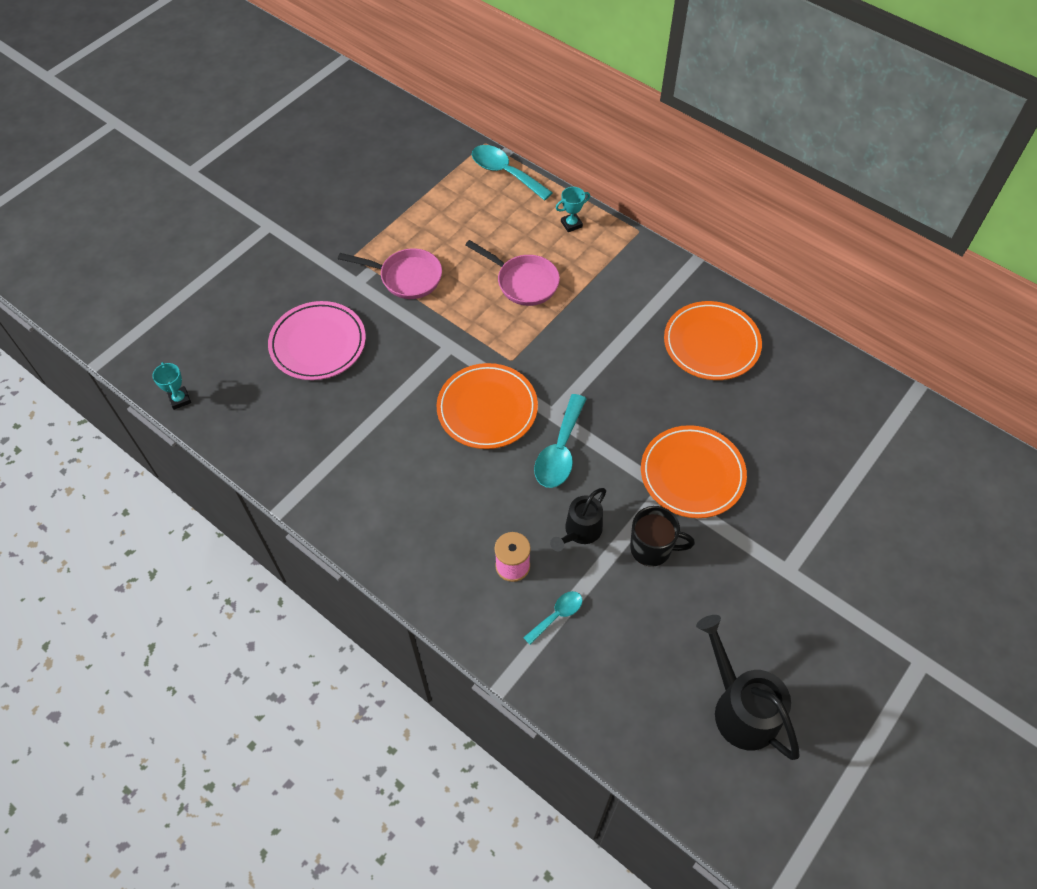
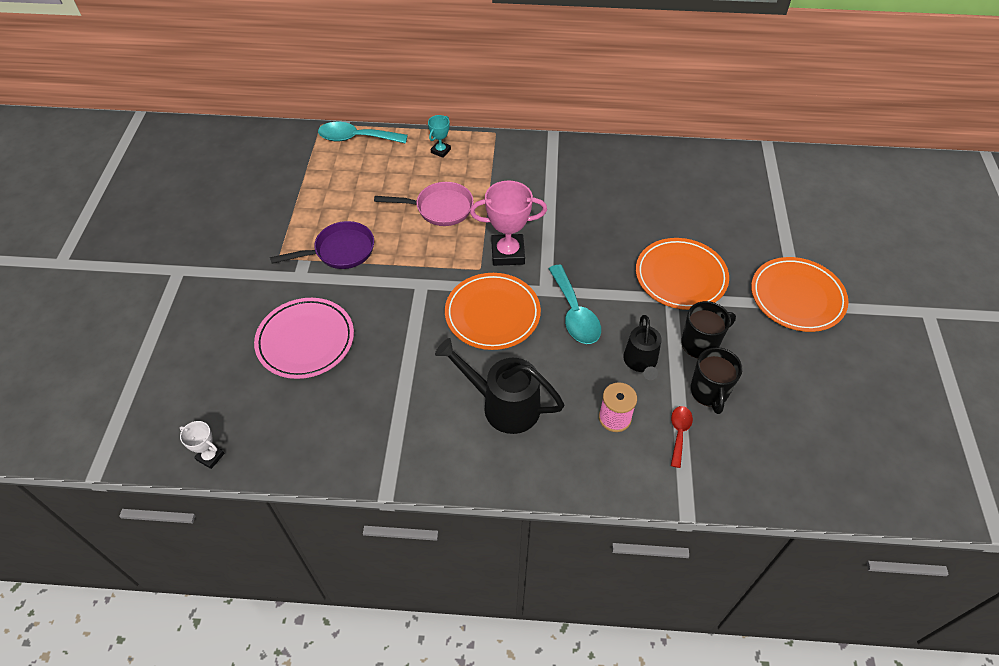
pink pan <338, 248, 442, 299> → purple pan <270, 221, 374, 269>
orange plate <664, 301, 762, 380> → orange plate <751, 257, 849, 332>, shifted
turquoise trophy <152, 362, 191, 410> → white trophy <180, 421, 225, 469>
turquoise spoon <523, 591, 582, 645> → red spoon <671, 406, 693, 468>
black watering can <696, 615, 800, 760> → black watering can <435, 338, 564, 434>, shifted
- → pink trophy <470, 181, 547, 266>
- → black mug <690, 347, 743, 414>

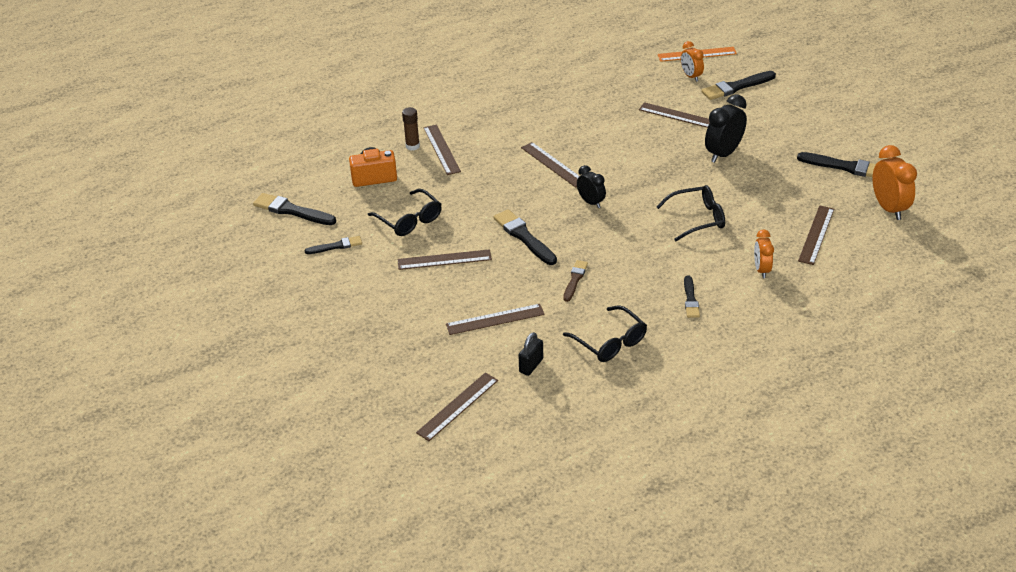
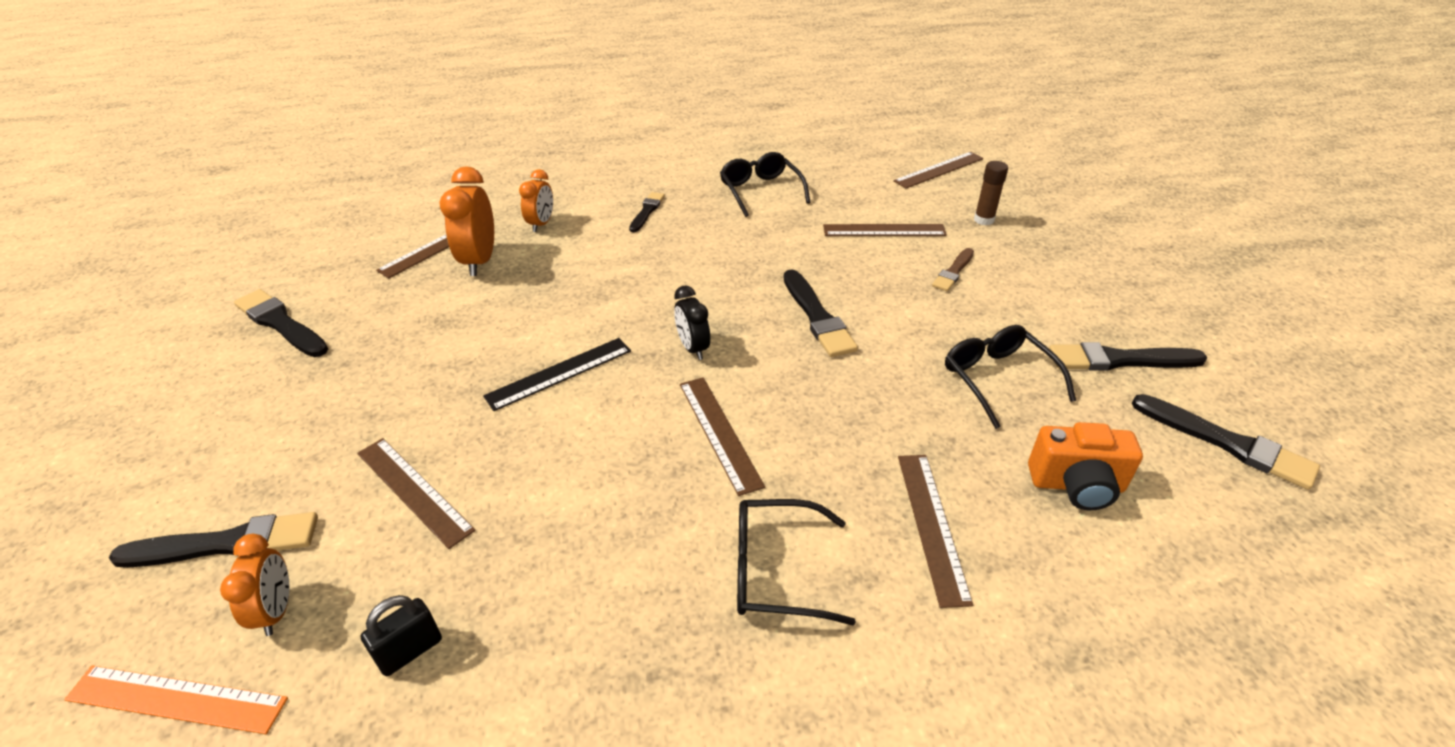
black clock <705, 94, 747, 163> → -
brown glue stick <402, 107, 420, 151> → brown glue stick <974, 161, 1008, 225>, shifted
orange clock <873, 145, 917, 220> → orange clock <439, 166, 494, 276>, shifted
black glasses <656, 185, 725, 241> → black glasses <737, 499, 856, 626>, shifted
black brush <304, 236, 362, 254> → black brush <1049, 342, 1207, 371>, x1.62
brown ruler <397, 249, 492, 270> → -
brown brush <563, 260, 588, 302> → brown brush <932, 248, 974, 291>, shifted
black padlock <518, 332, 543, 376> → black padlock <360, 595, 442, 676>, shifted
- → black ruler <483, 338, 631, 411>

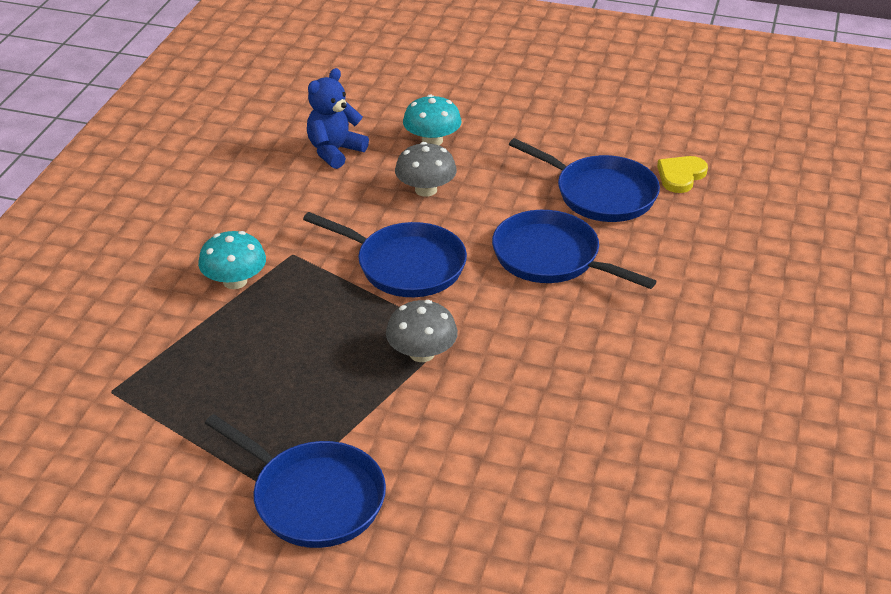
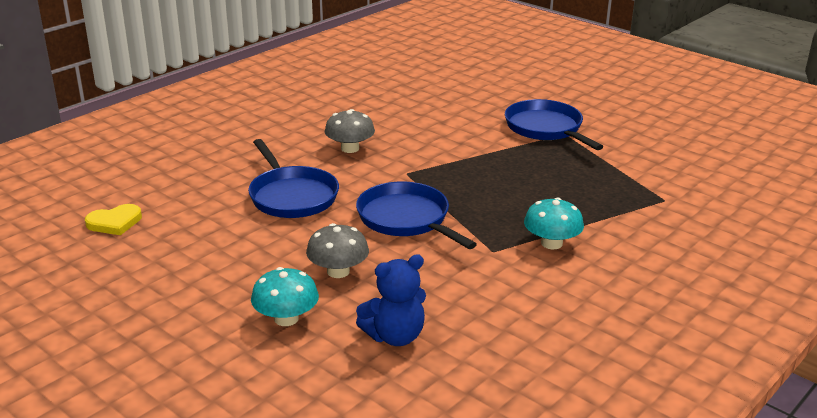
blue pan <509, 138, 660, 222> → -
grey mushroom <386, 300, 458, 362> → grey mushroom <325, 109, 375, 153>, shifted

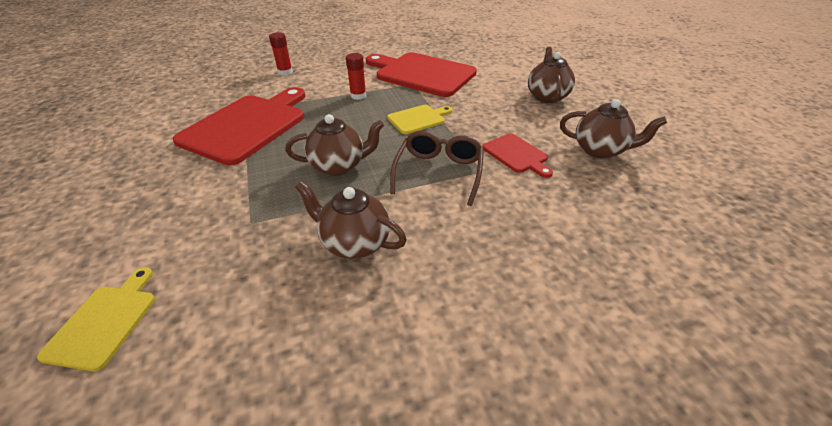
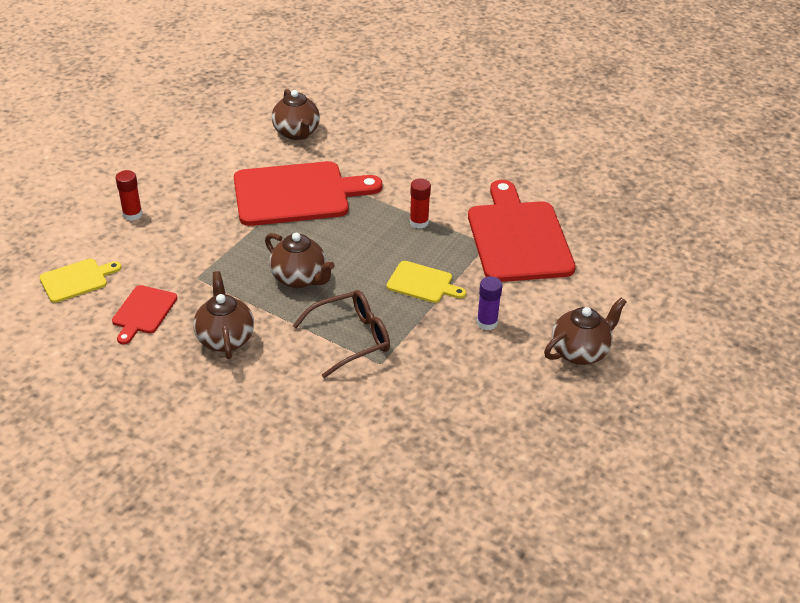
red glue stick <269, 32, 293, 75> → red glue stick <116, 170, 142, 221>, shifted
brown teapot <560, 99, 667, 159> → brown teapot <272, 89, 320, 140>, shifted
red cutting board <482, 133, 553, 178> → red cutting board <112, 285, 177, 344>, shifted
- → purple glue stick <477, 276, 502, 330>

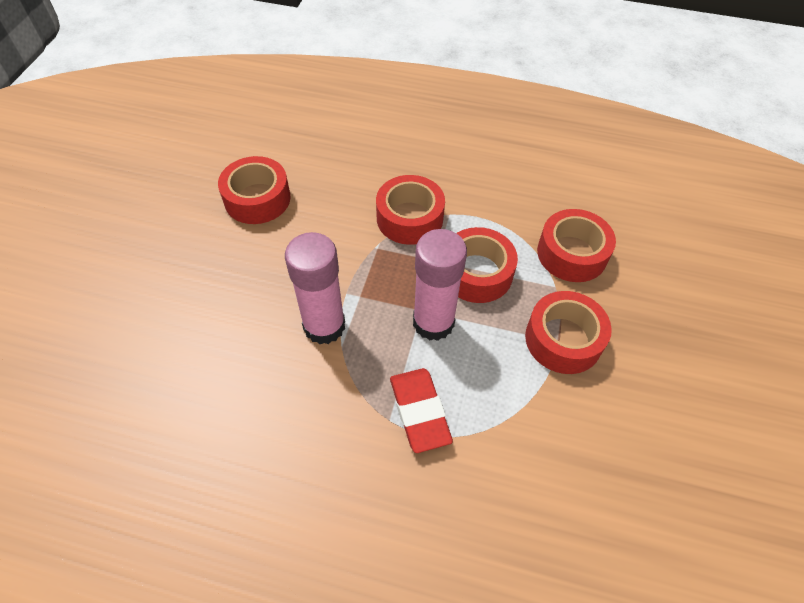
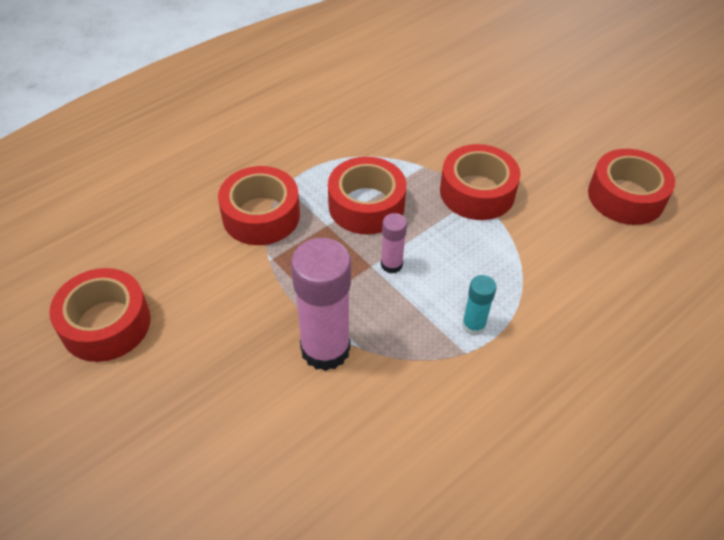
red tape <537, 209, 616, 282> → red tape <588, 149, 675, 225>, shifted
pink glue stick <413, 229, 467, 341> → pink glue stick <381, 213, 407, 274>, x0.49
red eraser <390, 368, 453, 453> → turquoise glue stick <462, 275, 497, 336>

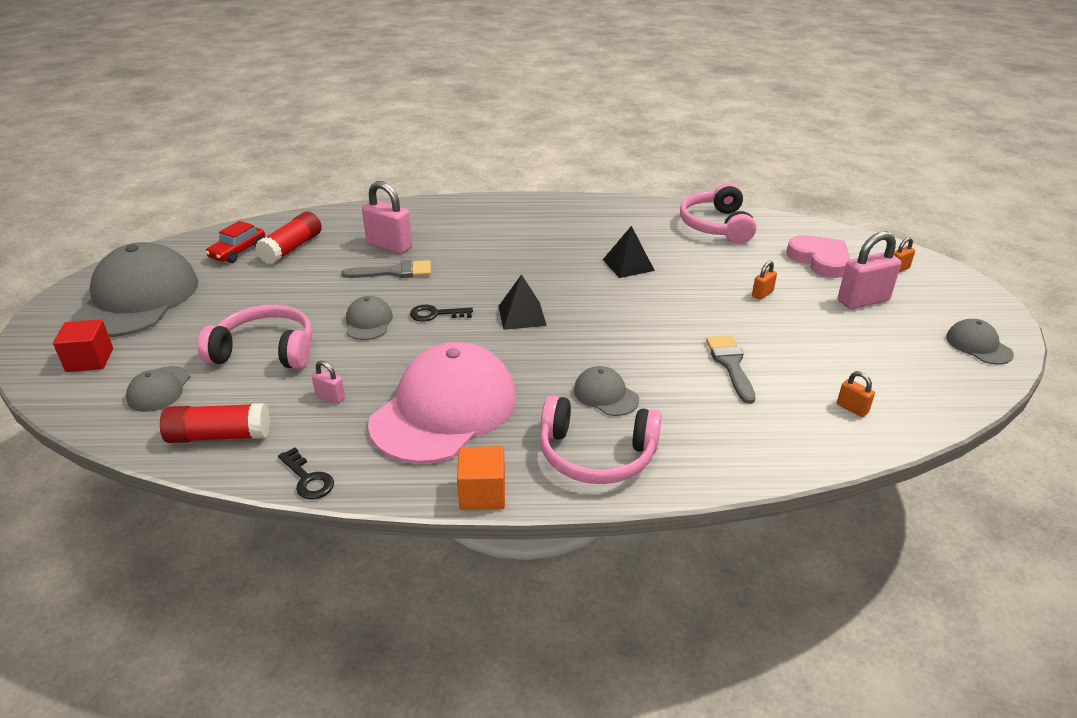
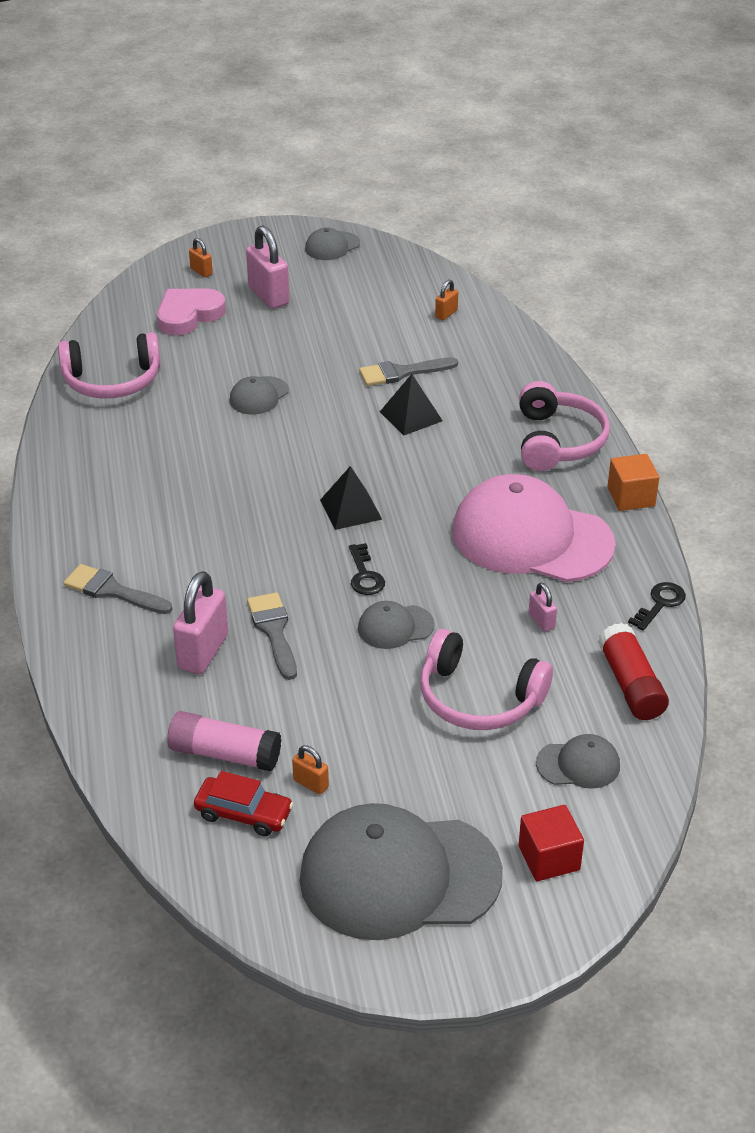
red glue stick <255, 211, 322, 264> → pink glue stick <167, 711, 281, 771>
black pyramid <603, 226, 655, 278> → black pyramid <380, 374, 443, 435>, shifted
orange padlock <752, 261, 777, 300> → orange padlock <292, 745, 329, 795>, shifted
pink headphones <198, 305, 312, 369> → pink headphones <420, 629, 553, 730>, 60 degrees counterclockwise
pink padlock <312, 361, 345, 404> → pink padlock <529, 583, 557, 632>, 45 degrees counterclockwise
grey cap <574, 366, 639, 416> → grey cap <229, 376, 289, 415>, shifted
- → grey brush <64, 564, 173, 614>

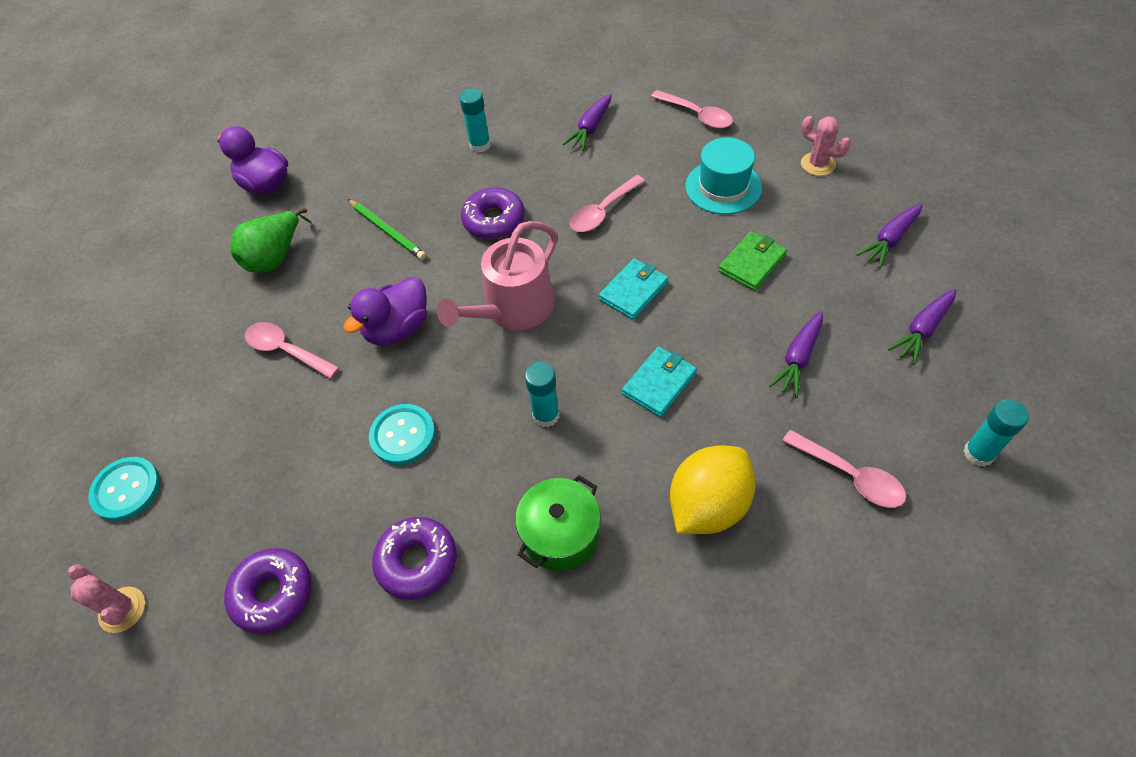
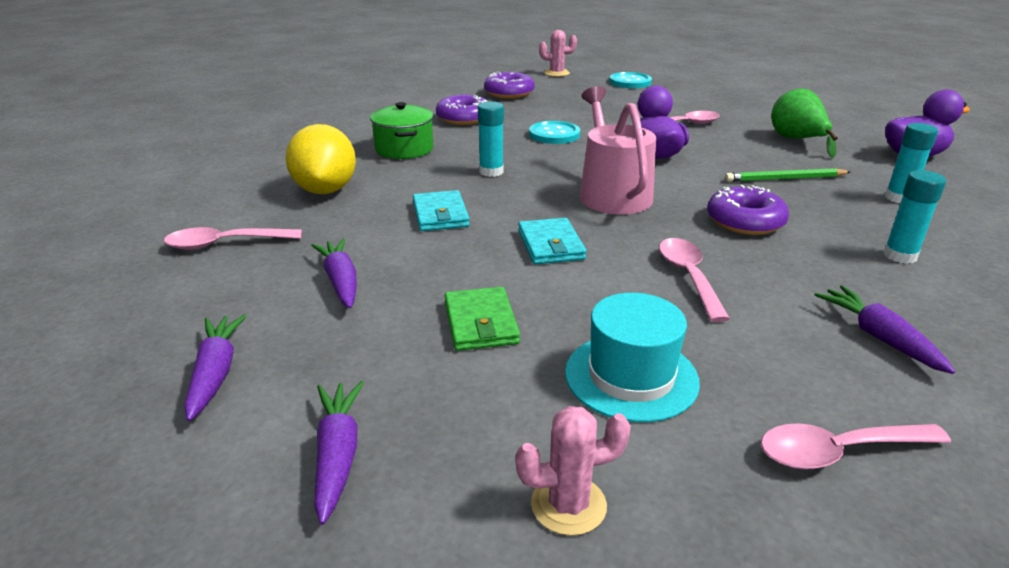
turquoise glue stick <963, 399, 1029, 467> → turquoise glue stick <885, 123, 938, 203>, shifted

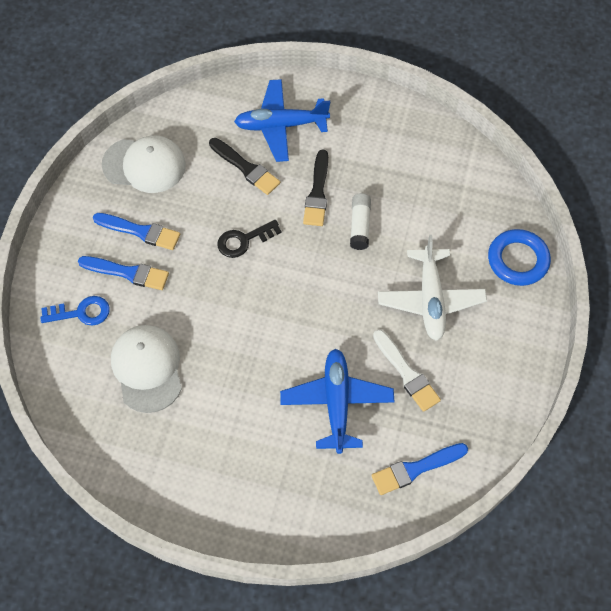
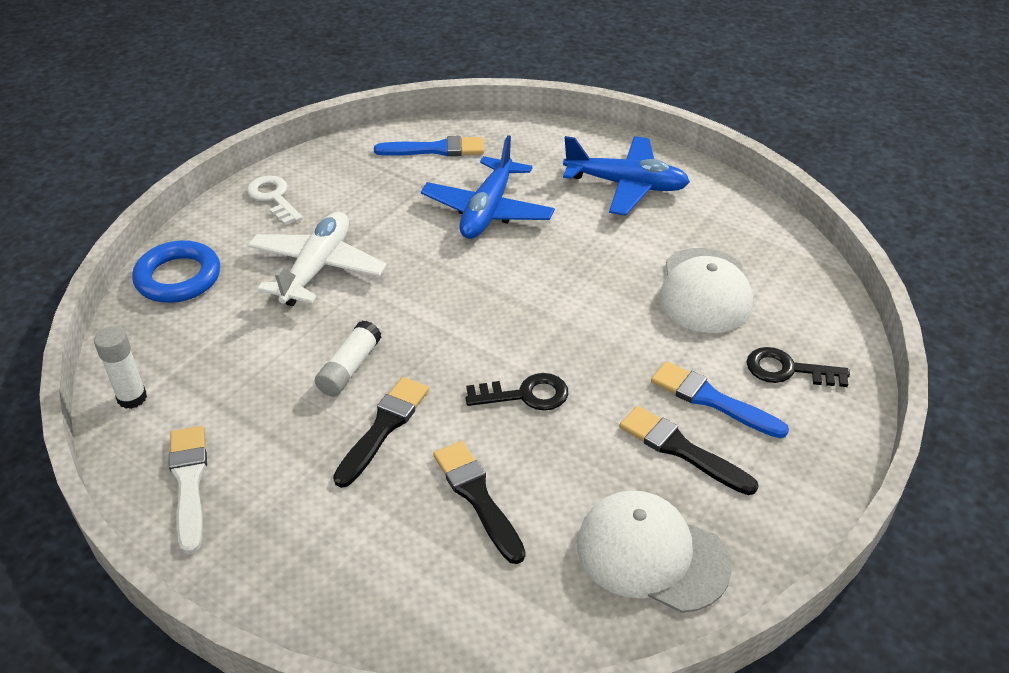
blue plane <234, 79, 330, 162> → blue plane <563, 136, 690, 216>, shifted
blue brush <93, 213, 180, 250> → black brush <619, 406, 758, 495>
blue key <40, 296, 110, 326> → black key <747, 347, 850, 387>
white brush <373, 329, 441, 412> → white brush <169, 426, 207, 554>, shifted
- → white key <247, 175, 303, 225>
- → white glue stick <94, 326, 147, 409>

